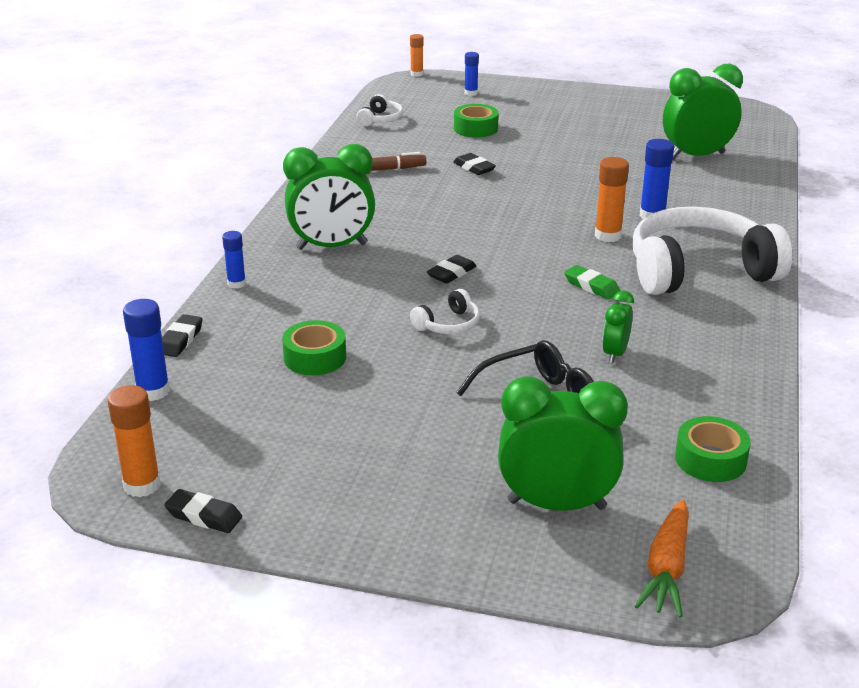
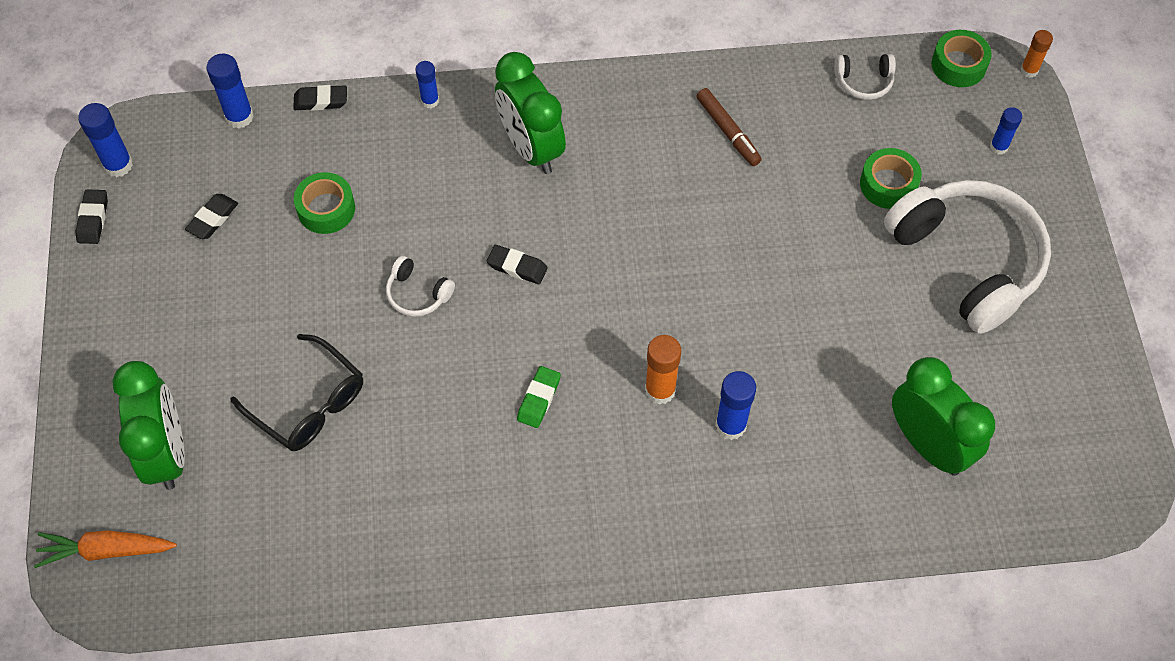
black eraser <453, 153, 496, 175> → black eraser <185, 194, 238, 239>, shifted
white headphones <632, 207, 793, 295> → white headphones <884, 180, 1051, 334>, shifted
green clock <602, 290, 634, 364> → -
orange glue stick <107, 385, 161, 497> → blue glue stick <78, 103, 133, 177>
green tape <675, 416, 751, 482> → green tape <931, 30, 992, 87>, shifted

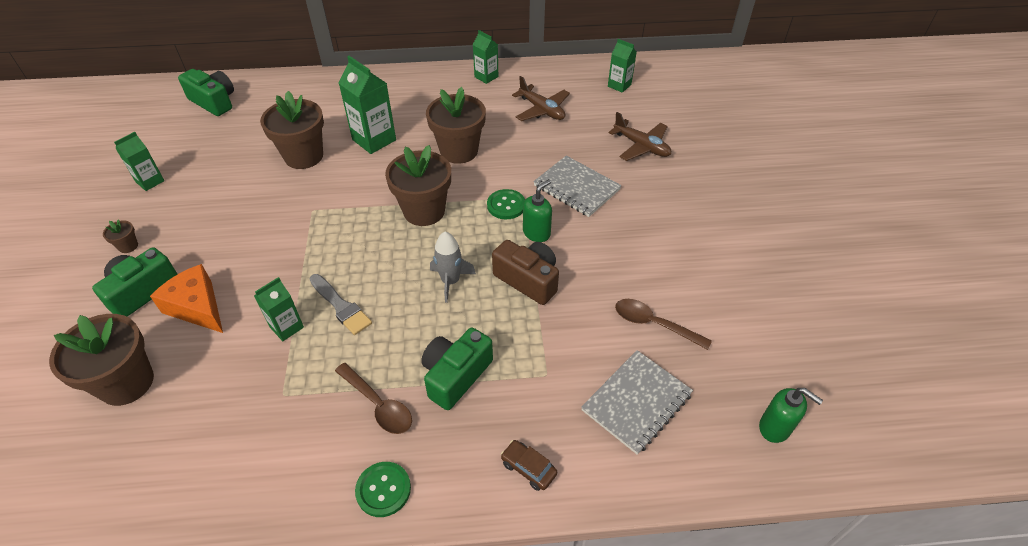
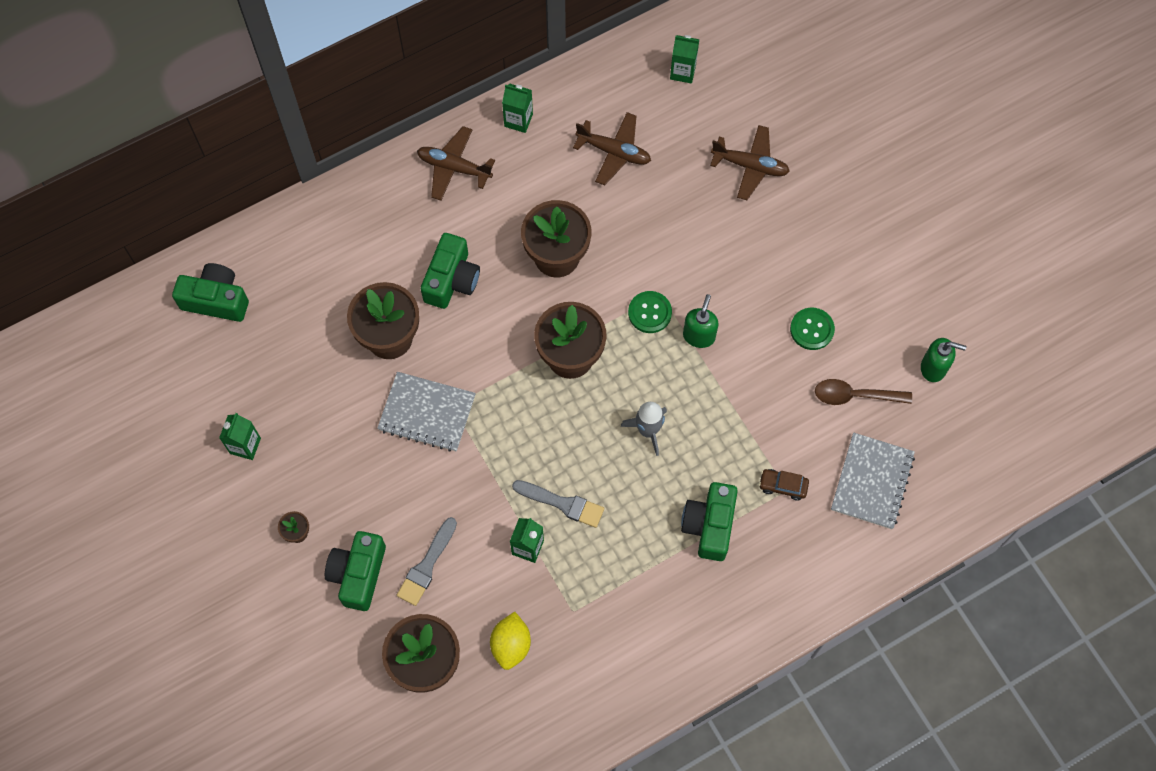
green carton <339, 56, 396, 154> → green camera <421, 233, 480, 309>
grey notebook <533, 156, 622, 217> → grey notebook <377, 372, 476, 452>, shifted
brown camera <492, 240, 559, 305> → -
orange cheese <150, 264, 223, 333> → grey brush <397, 517, 457, 606>
brown spoon <335, 363, 412, 434> → -
green soap dispenser <759, 388, 823, 443> → green soap dispenser <921, 338, 967, 382>, shifted
brown car <501, 440, 557, 491> → brown car <759, 469, 809, 501>, shifted
green button <355, 462, 411, 517> → green button <790, 308, 835, 350>, shifted
- → brown plane <417, 126, 495, 201>
- → yellow lemon <490, 612, 531, 670>

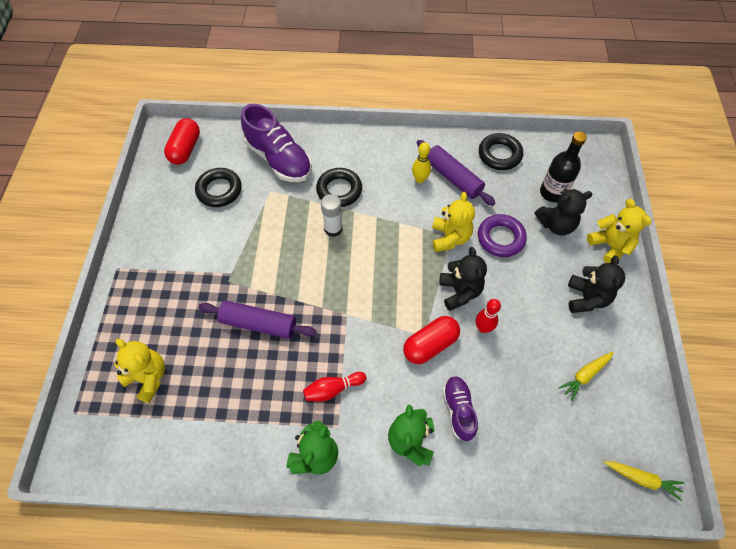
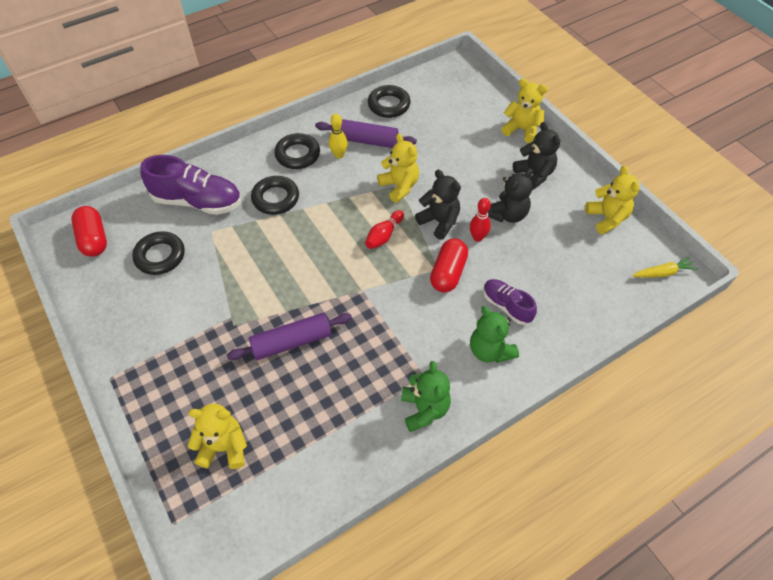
black bottle <540, 131, 587, 202> → -
black teddy bear <535, 188, 593, 235> → black teddy bear <488, 169, 533, 223>, shifted
white glue stick <321, 194, 343, 237> → -
purple ring <478, 214, 527, 257> → -
yellow carrot <558, 352, 614, 401> → -
red bowling pin <303, 372, 366, 401> → red bowling pin <365, 210, 404, 249>, shifted
- → black ring <274, 133, 320, 169>
- → yellow teddy bear <585, 166, 640, 234>

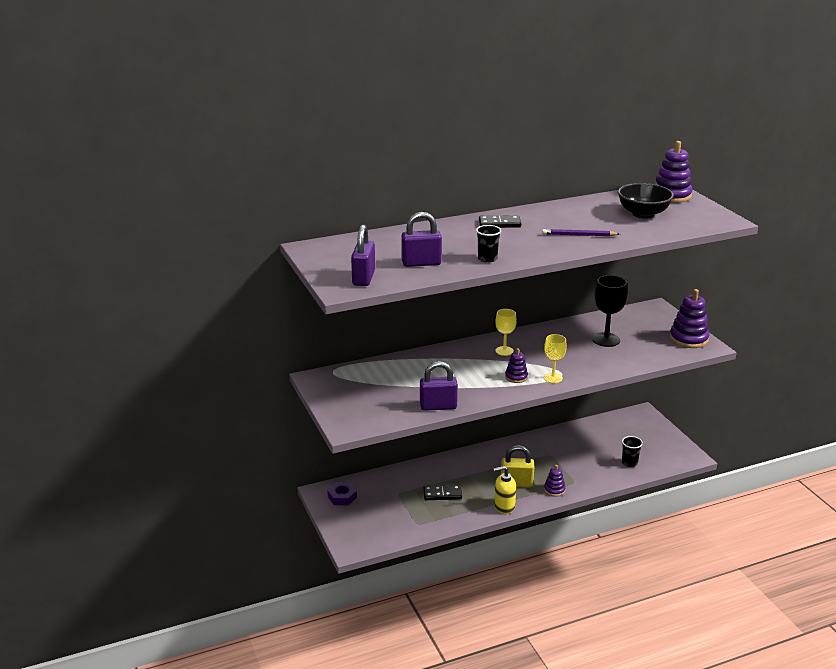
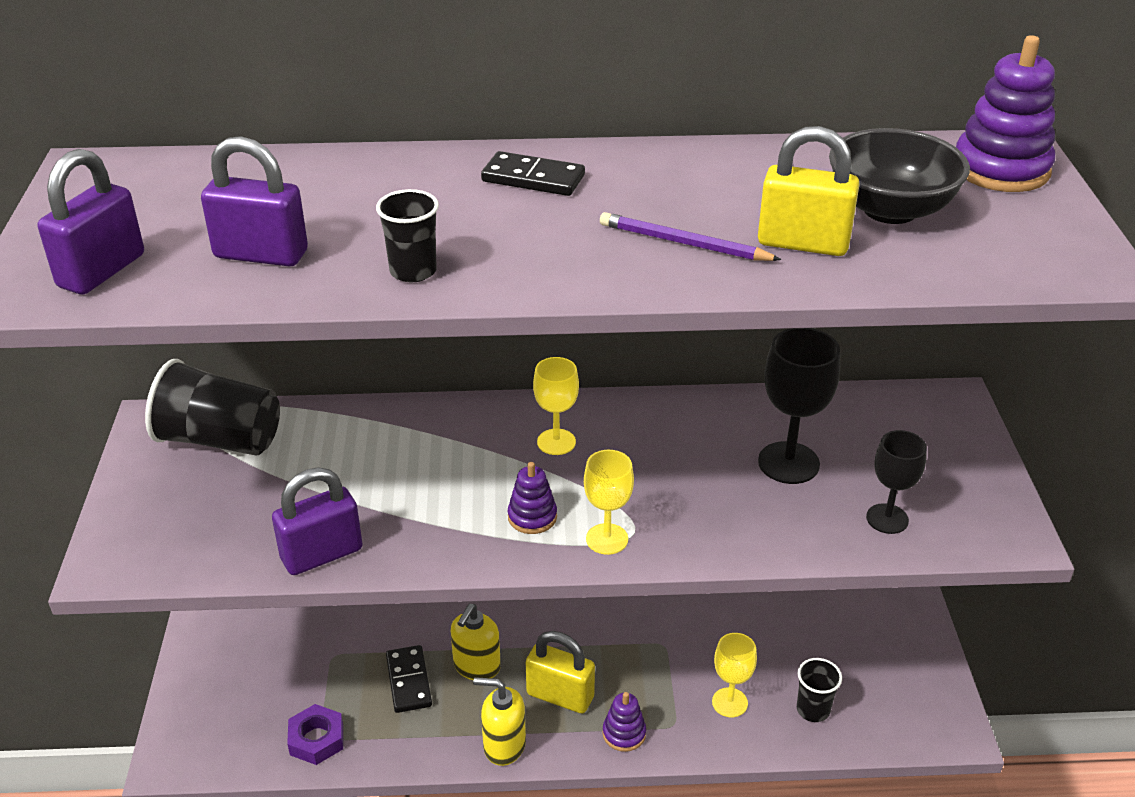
purple stacking toy <670, 289, 709, 348> → -
purple padlock <420, 361, 458, 411> → purple padlock <272, 468, 363, 575>, 45 degrees counterclockwise
purple nut <327, 482, 357, 505> → purple nut <287, 704, 343, 765>, shifted
black domino <423, 485, 462, 500> → black domino <386, 645, 432, 713>, 60 degrees clockwise
- → yellow padlock <758, 126, 860, 256>
- → black cup <145, 359, 280, 455>
- → black goblet <866, 430, 927, 534>
- → yellow soap dispenser <451, 604, 501, 680>
- → yellow goblet <712, 633, 757, 717>

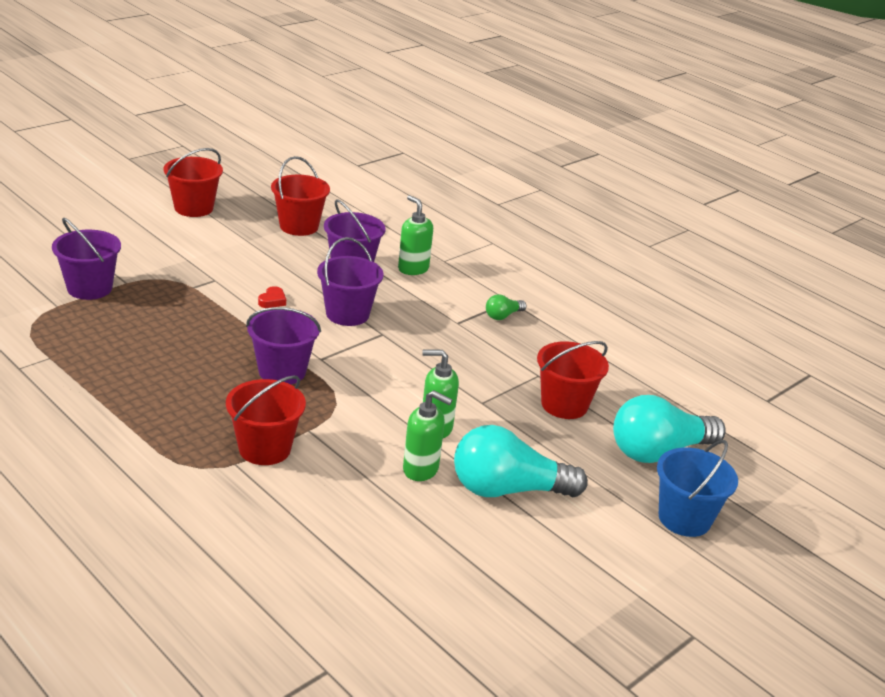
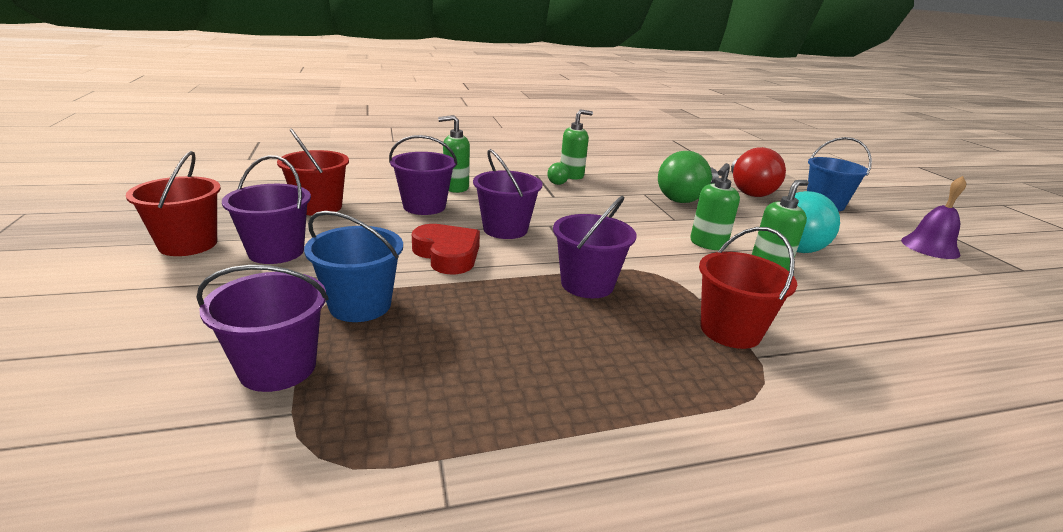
red heart <258, 286, 286, 308> → red heart <412, 224, 480, 274>, x2.13
red bucket <537, 341, 609, 419> → green light bulb <658, 151, 719, 203>
turquoise light bulb <613, 395, 725, 463> → red light bulb <731, 147, 786, 197>
- → green soap dispenser <560, 109, 593, 180>
- → purple bucket <222, 155, 311, 264>
- → purple bell <901, 176, 966, 259>
- → blue bucket <304, 211, 403, 322>

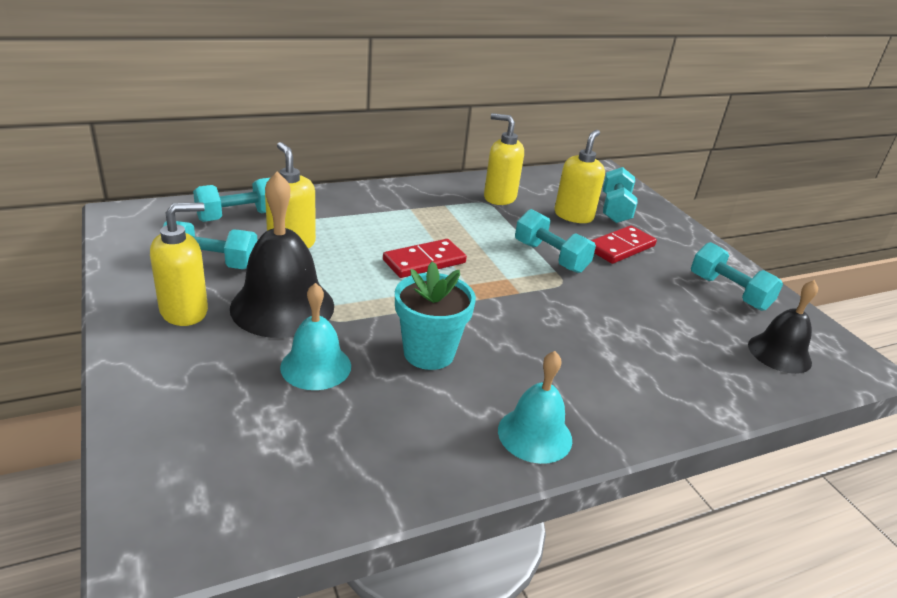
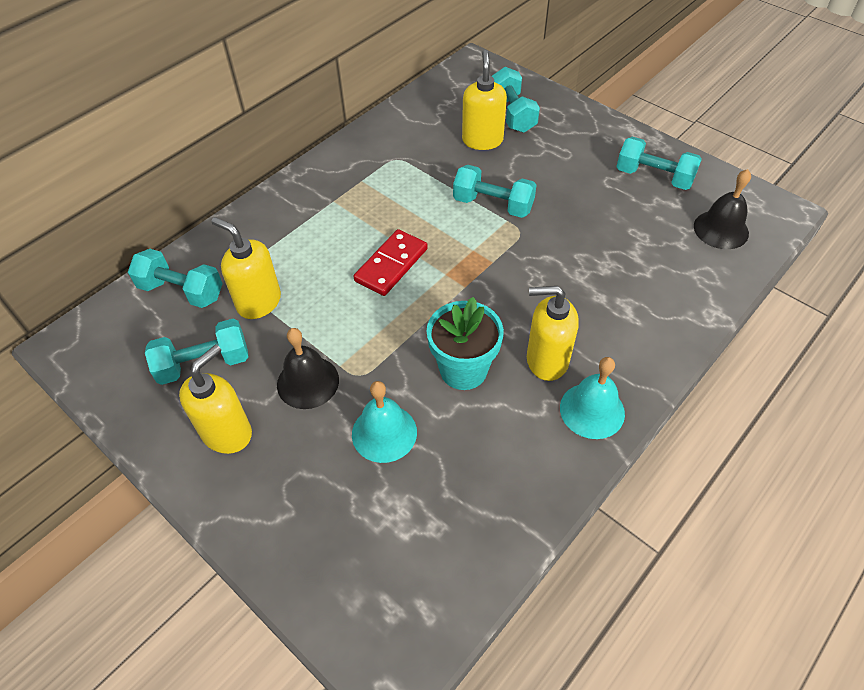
yellow soap dispenser <484, 113, 524, 205> → yellow soap dispenser <527, 286, 579, 381>, shifted
black bell <230, 172, 334, 338> → black bell <277, 328, 339, 409>, x0.62
turquoise dumbbell <193, 178, 270, 222> → turquoise dumbbell <128, 249, 223, 308>, 75 degrees clockwise
red domino <591, 225, 657, 264> → -

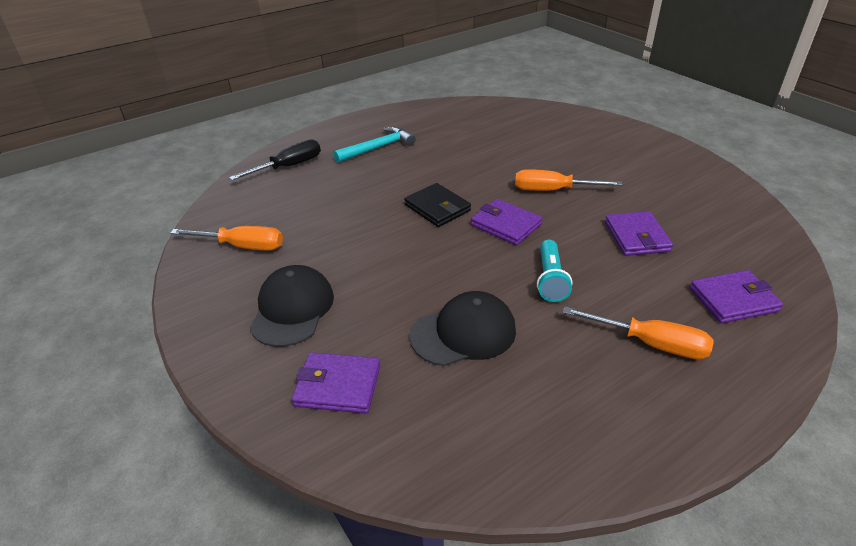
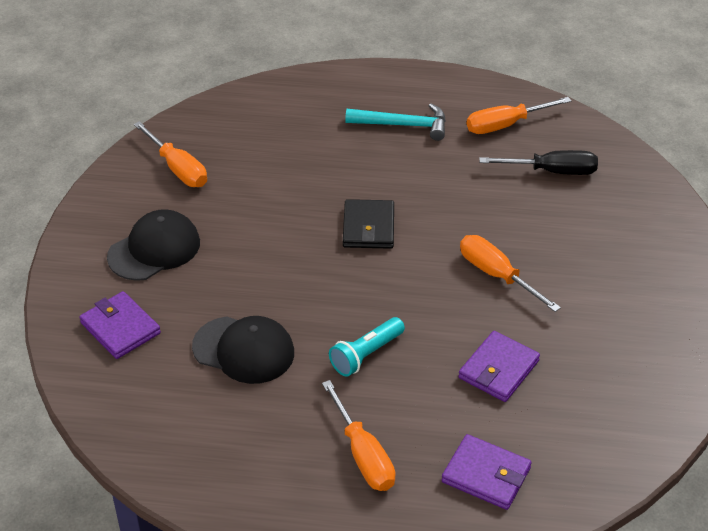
black screwdriver <229, 139, 321, 180> → black screwdriver <479, 150, 598, 175>, shifted
purple wallet <471, 199, 542, 245> → -
- → orange screwdriver <467, 97, 571, 134>

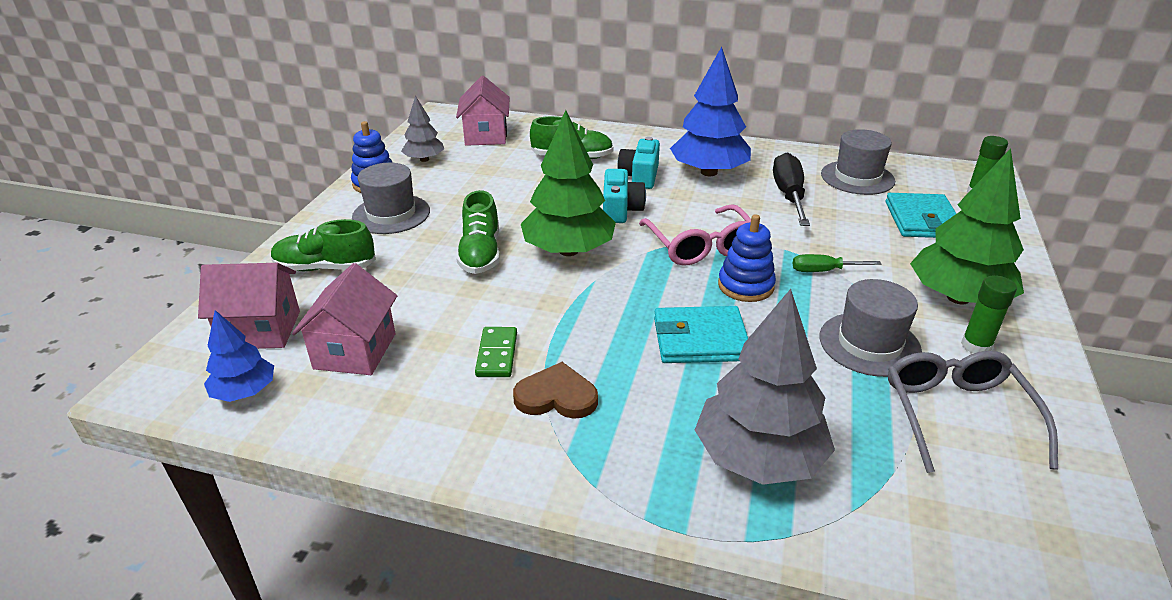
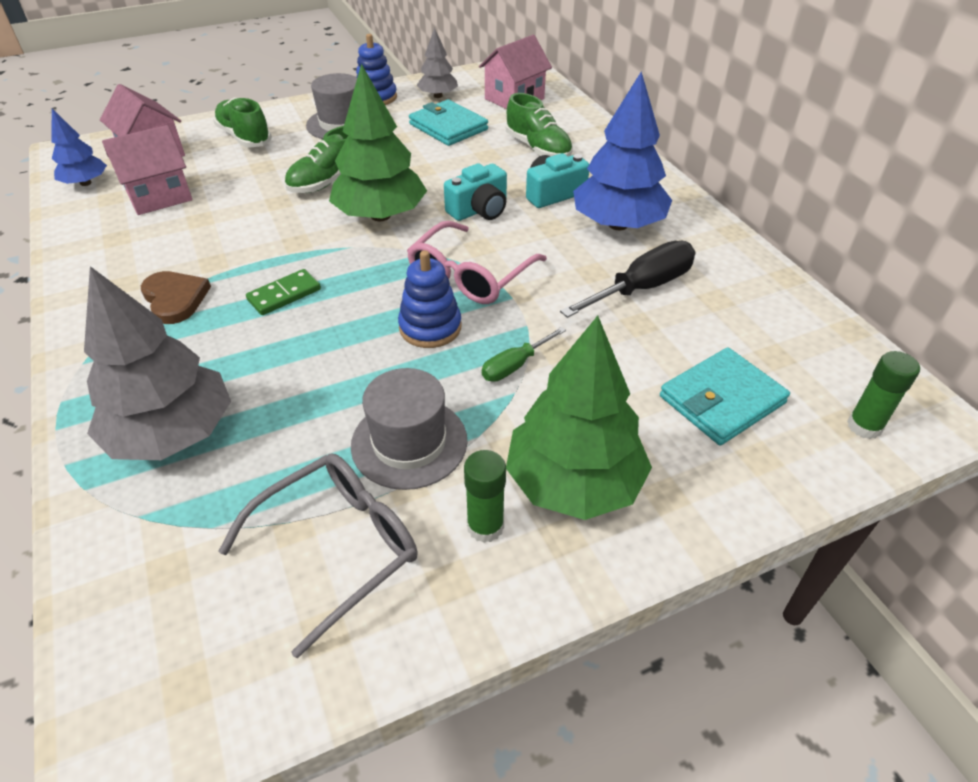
grey hat <821, 129, 895, 195> → -
green screwdriver <793, 254, 881, 272> → green screwdriver <482, 327, 566, 382>, 90 degrees counterclockwise
turquoise wallet <654, 306, 748, 363> → turquoise wallet <409, 99, 488, 146>, shifted
green domino <475, 327, 517, 377> → green domino <246, 269, 321, 315>, shifted

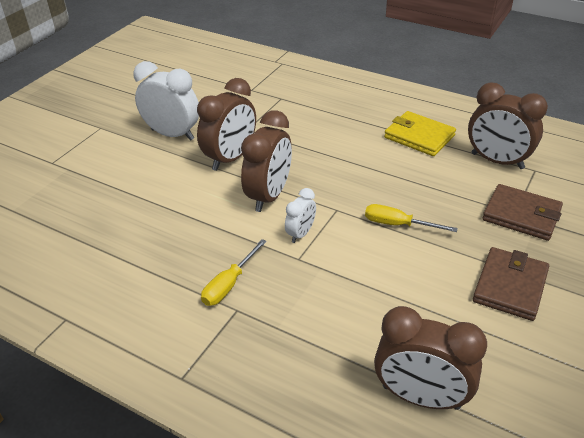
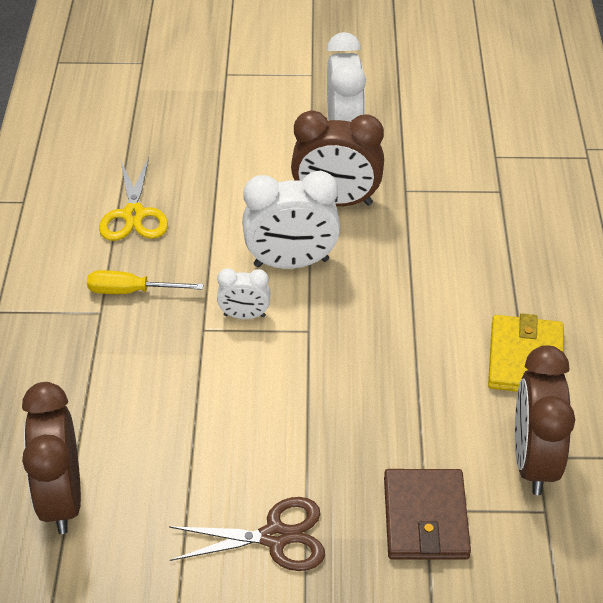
brown clock <241, 110, 292, 212> → white clock <242, 171, 340, 269>
yellow screwdriver <365, 204, 458, 232> → -
brown wallet <473, 247, 549, 321> → brown scissors <169, 497, 325, 571>
- → yellow scissors <99, 157, 168, 241>

